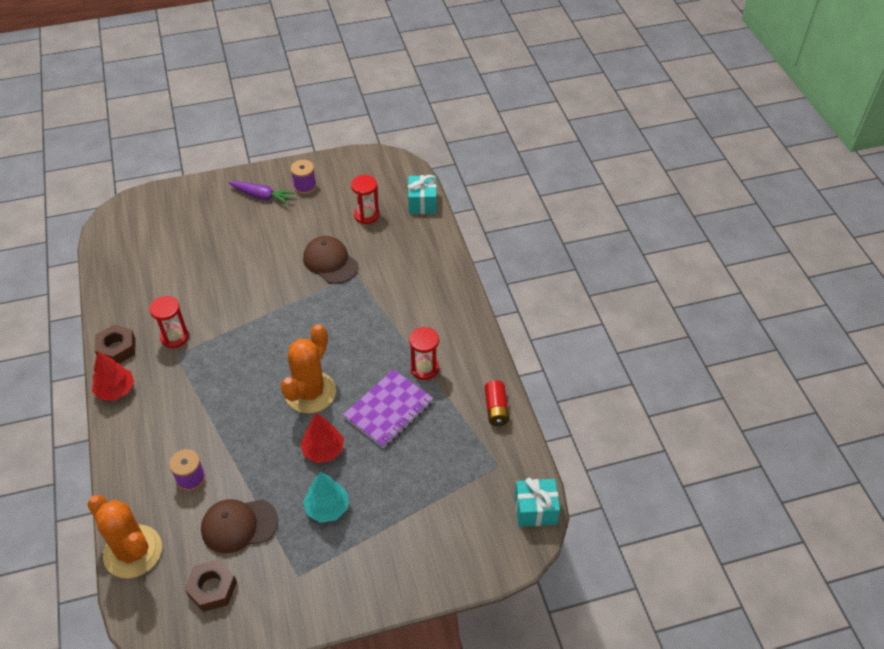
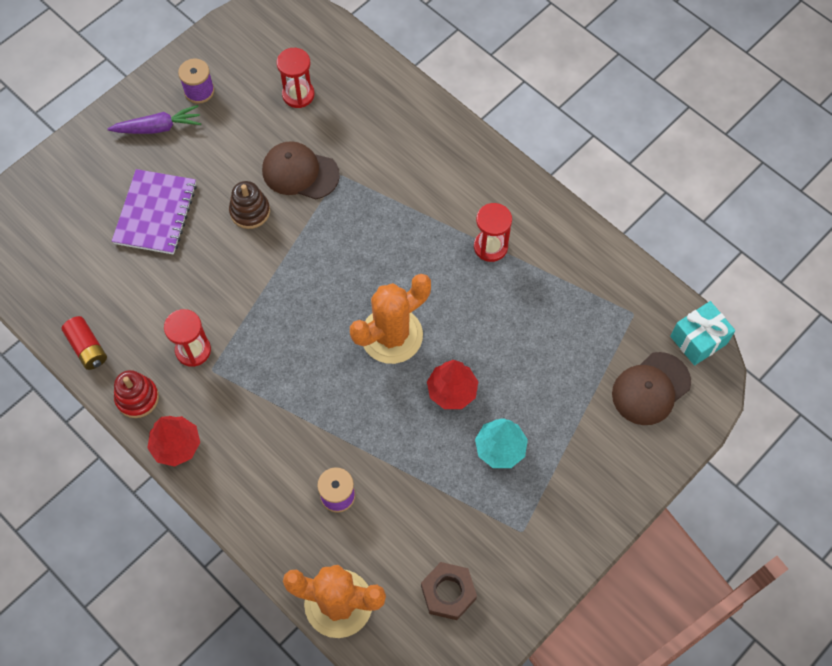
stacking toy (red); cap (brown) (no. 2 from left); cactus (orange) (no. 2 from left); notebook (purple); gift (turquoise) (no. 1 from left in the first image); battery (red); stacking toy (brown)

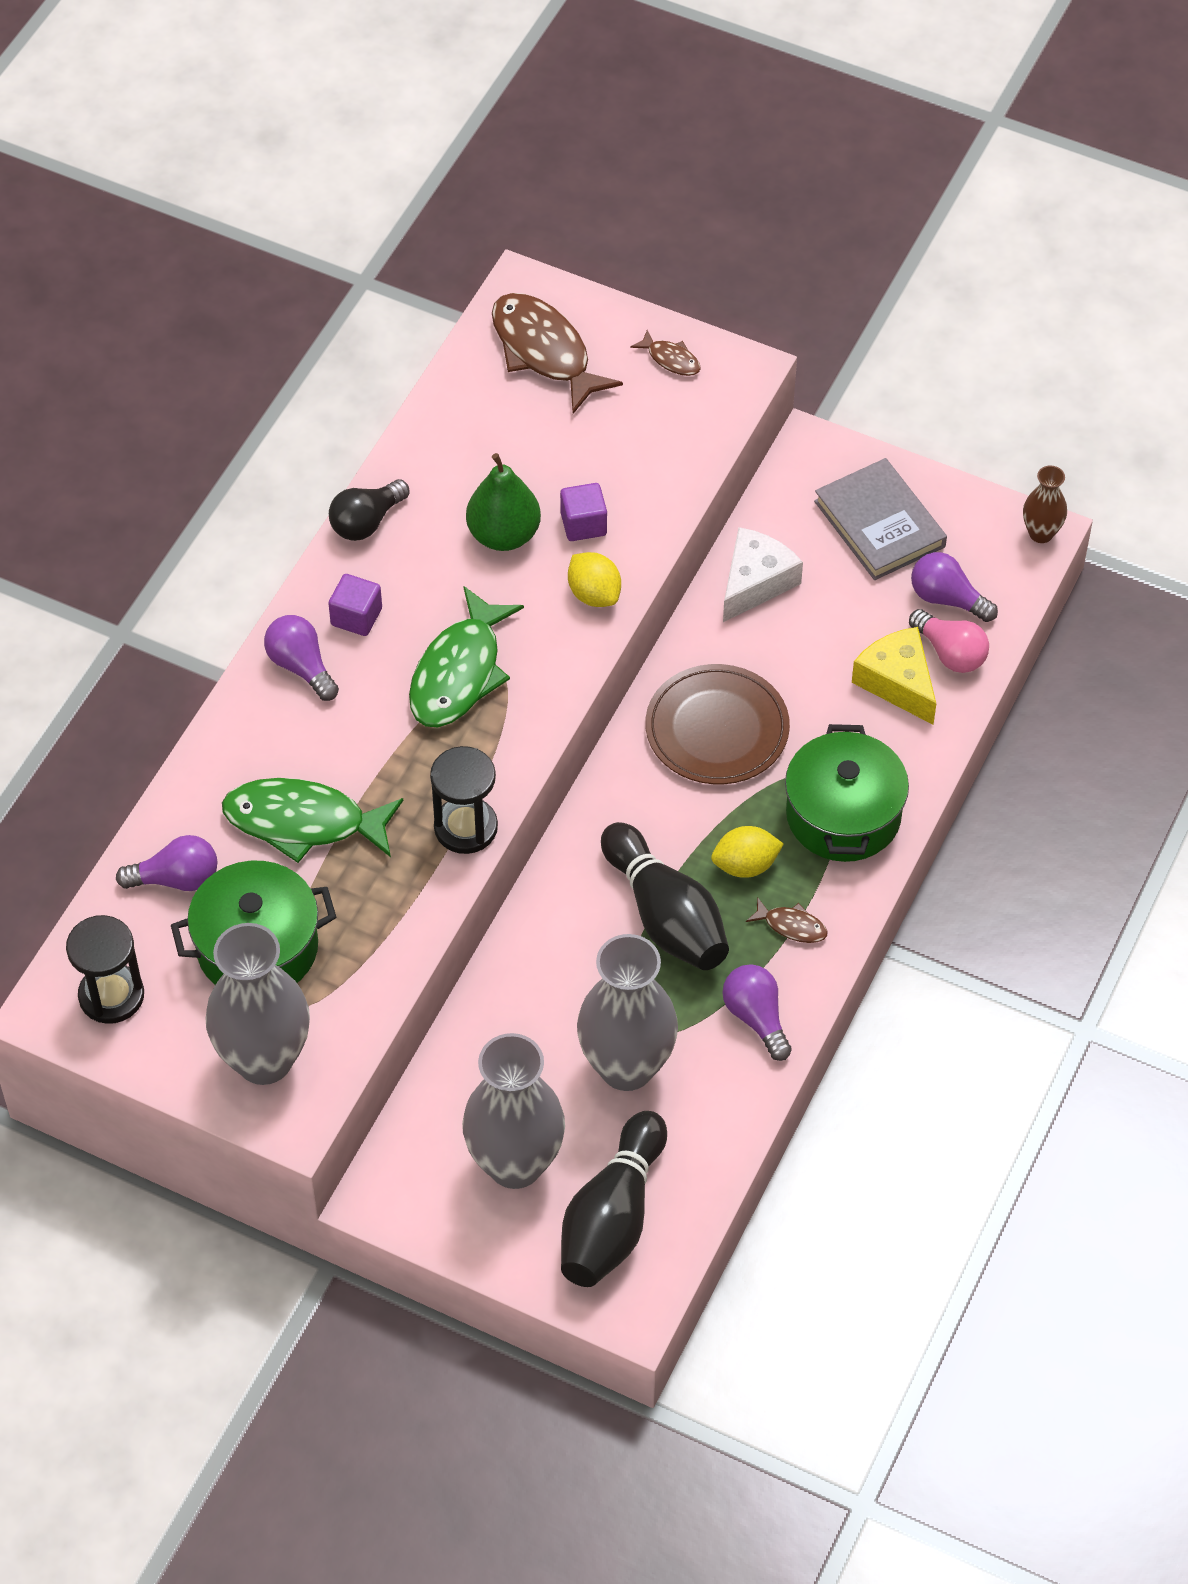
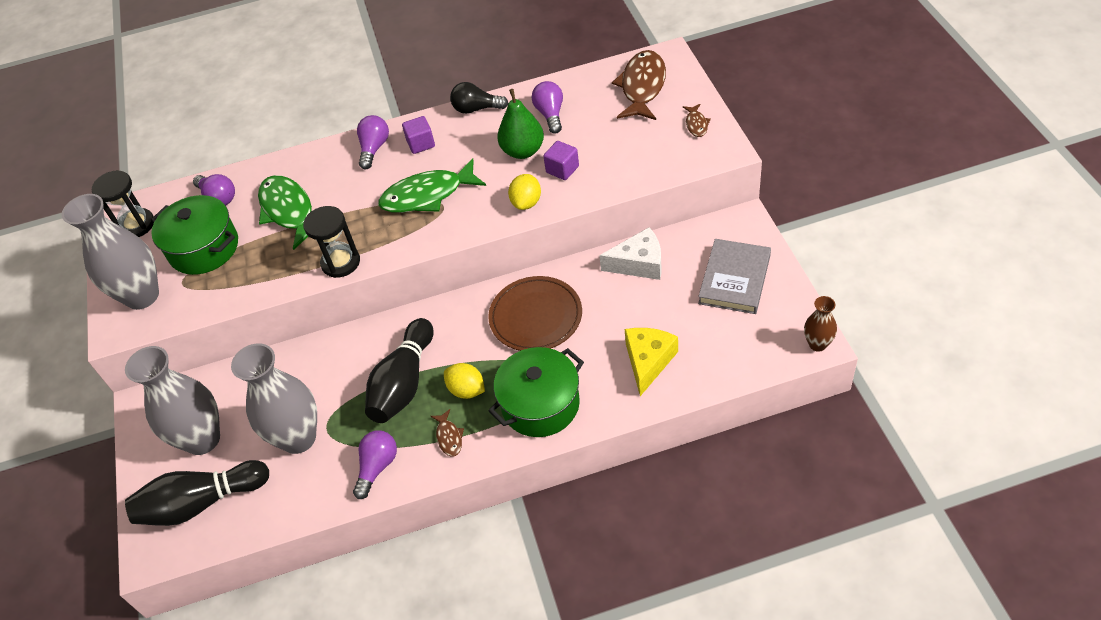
light bulb (pink); light bulb (purple) (no. 4 from left)

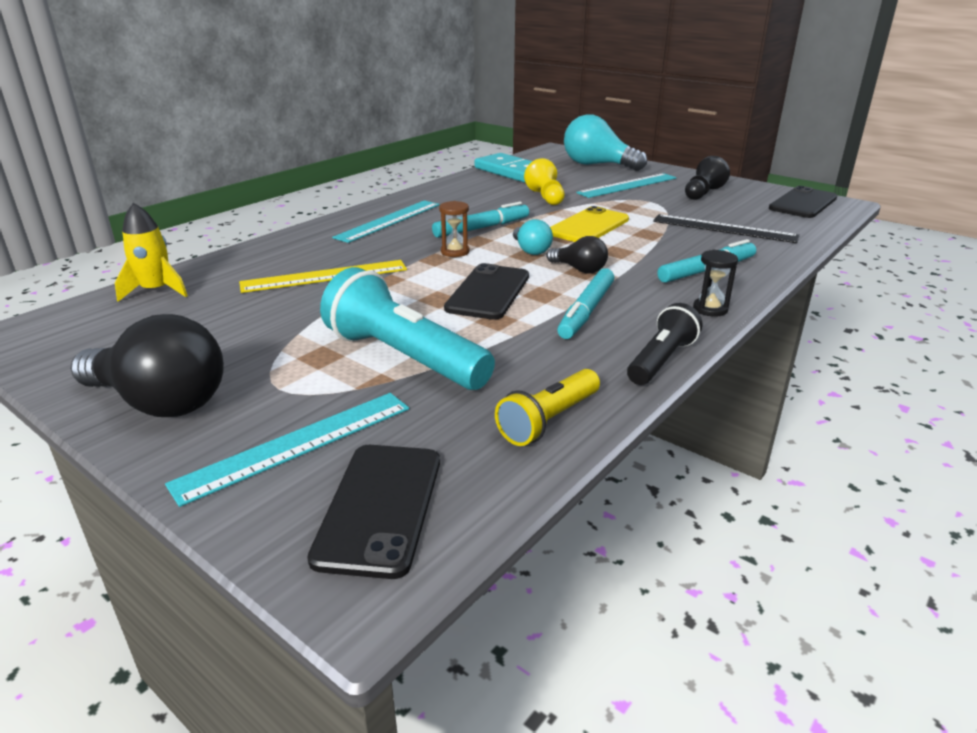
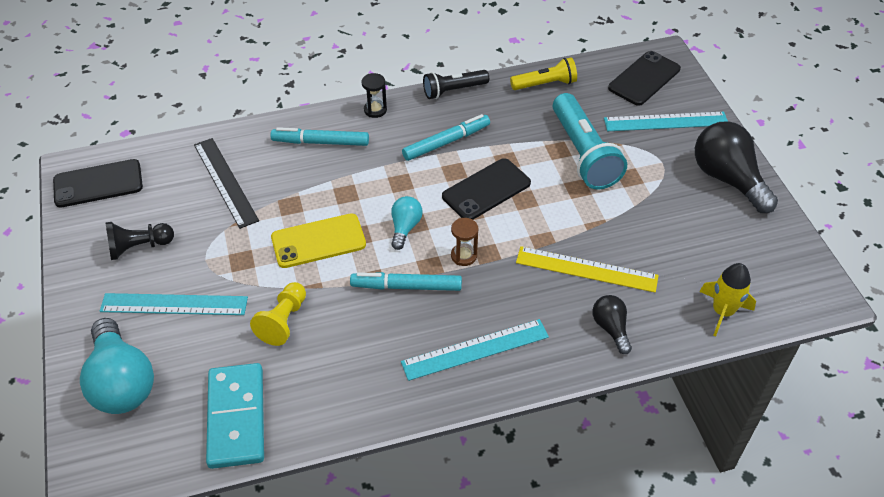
light bulb (black) (no. 1 from left)

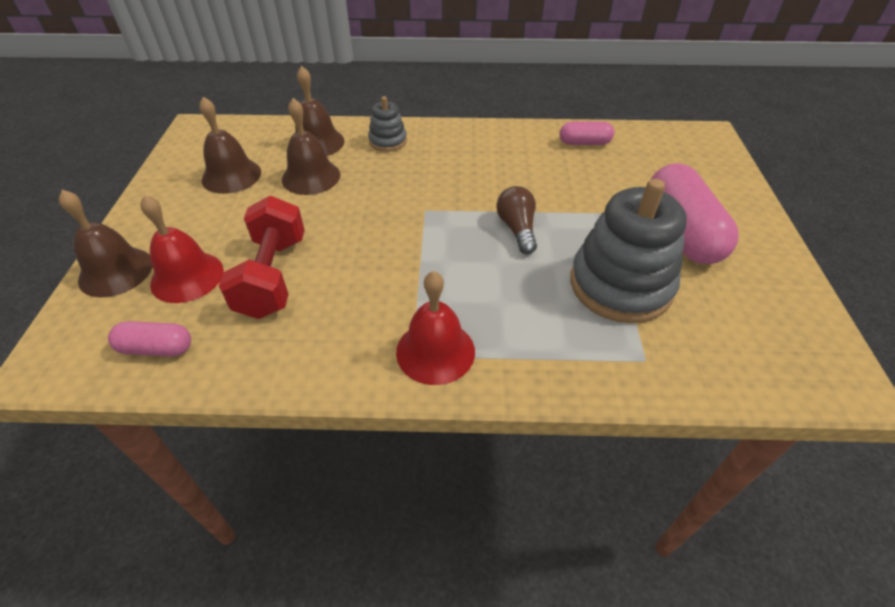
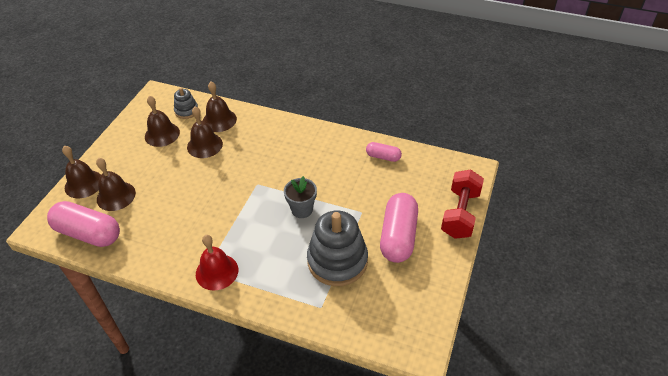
capsule (pink) (no. 1 from left); bell (brown) (no. 2 from left); dumbbell (red); stacking toy (grey) (no. 1 from left); flower pot (grey)

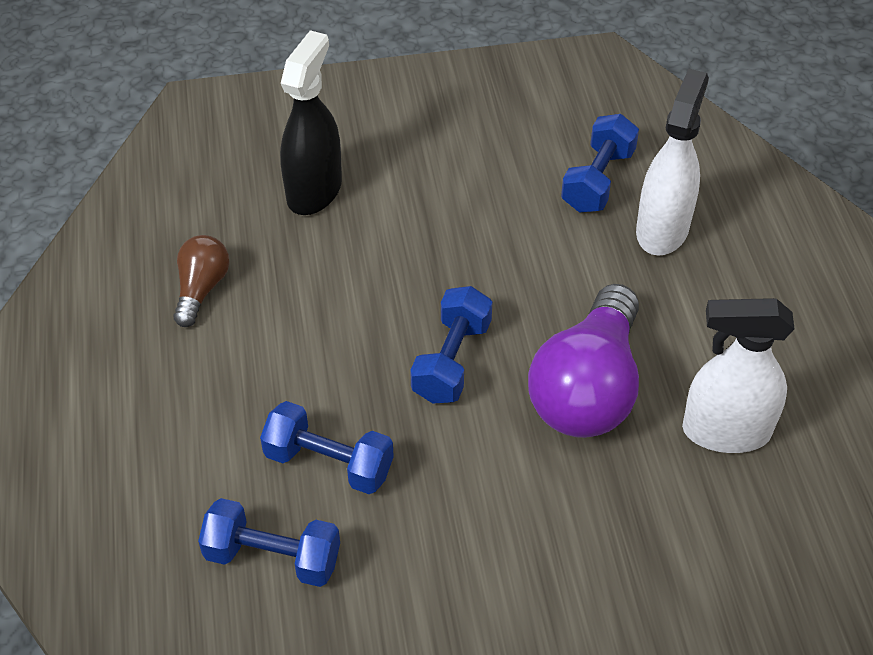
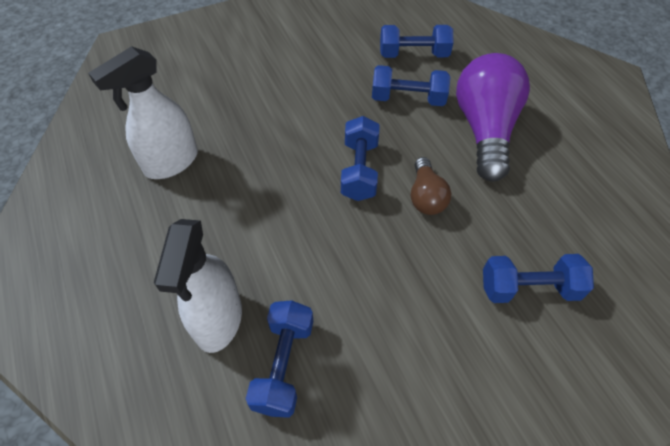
light bulb (brown); dumbbell (blue) (no. 5 from left); light bulb (purple); spray bottle (white) (no. 1 from left)

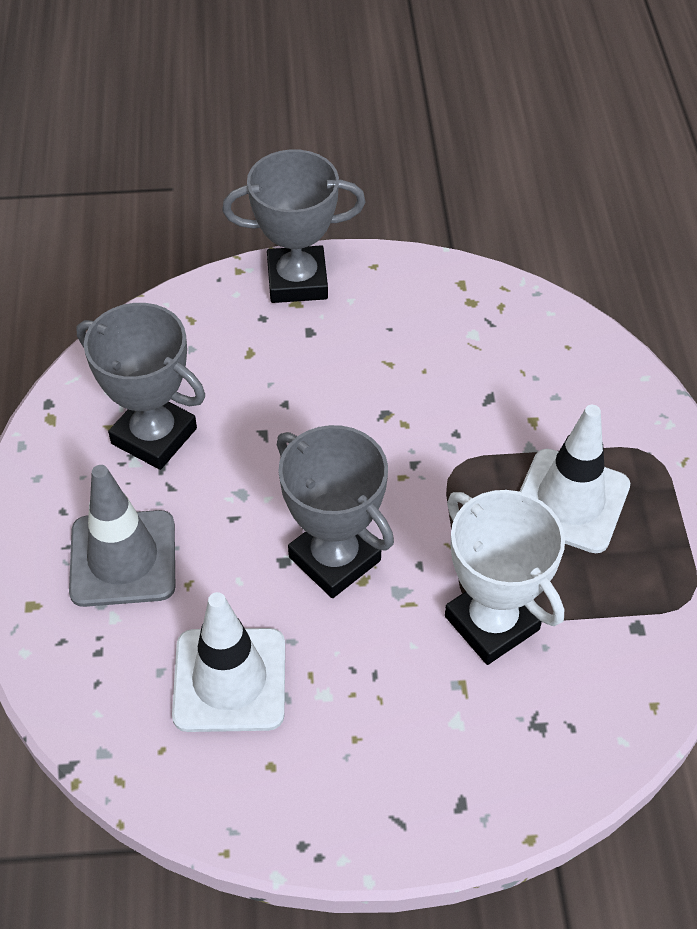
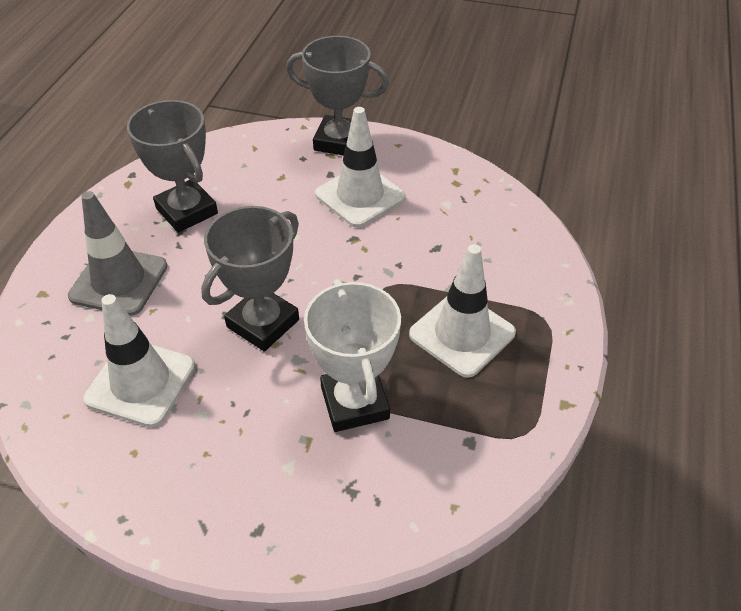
trophy (grey) (no. 2 from left); traffic cone (white) (no. 2 from left)

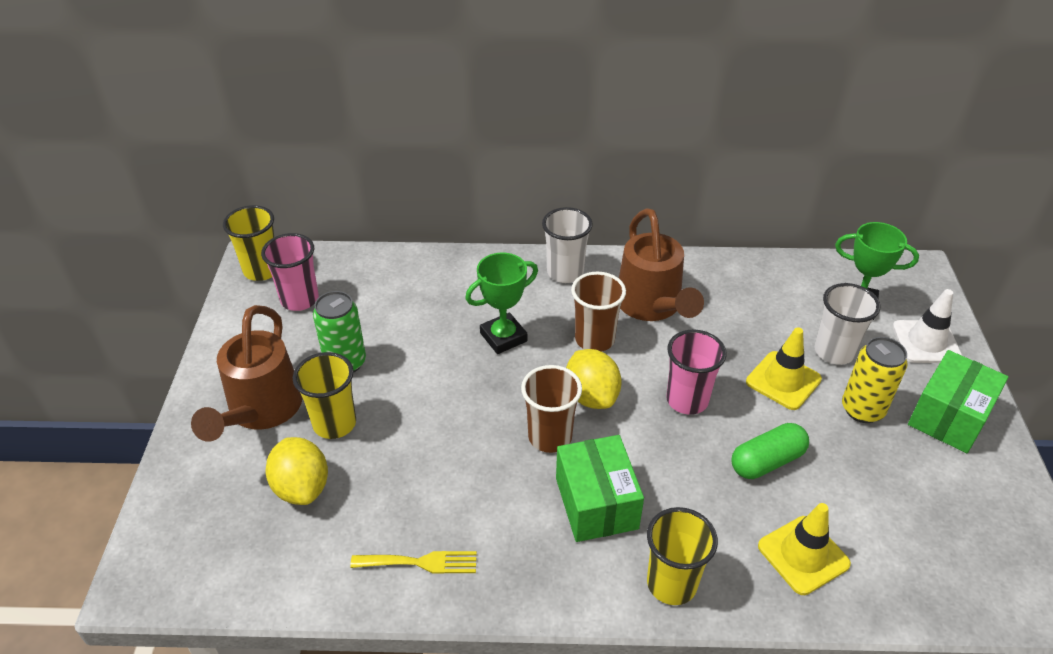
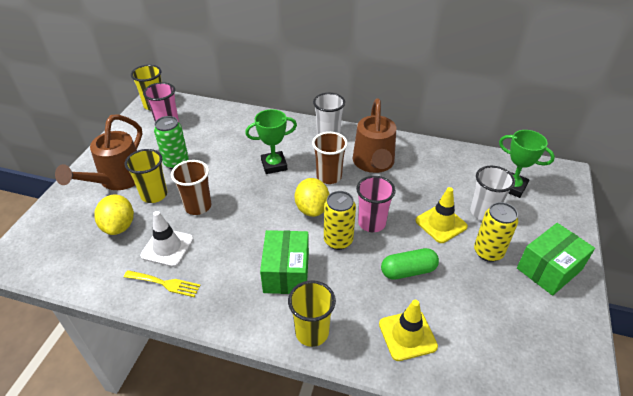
cup (brown) (no. 1 from left); traffic cone (white); can (yellow) (no. 1 from left)

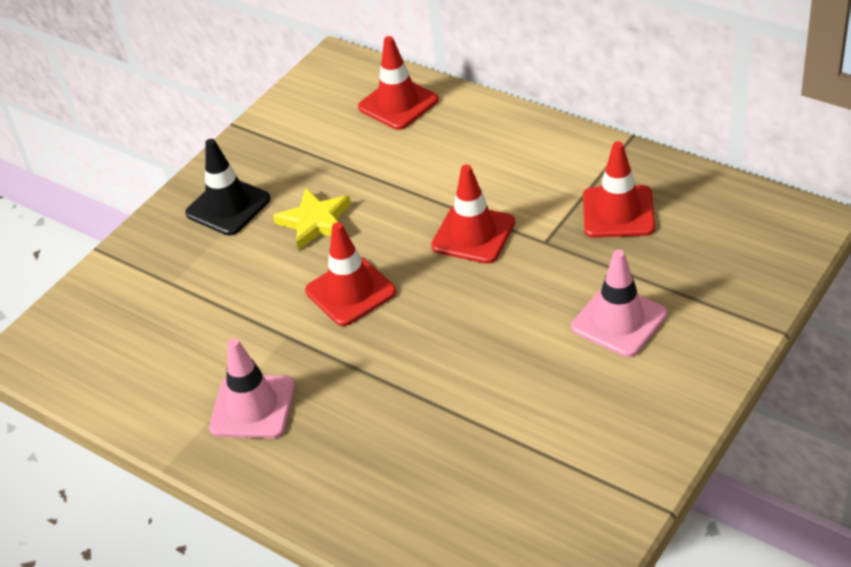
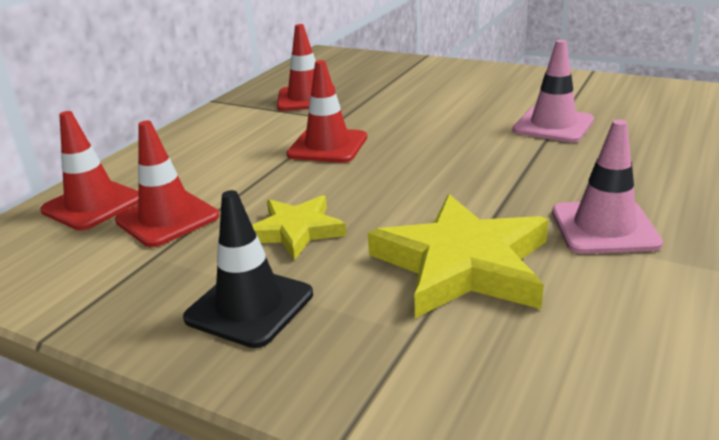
traffic cone (red) (no. 2 from left); traffic cone (pink) (no. 1 from left); star (yellow) (no. 2 from left)

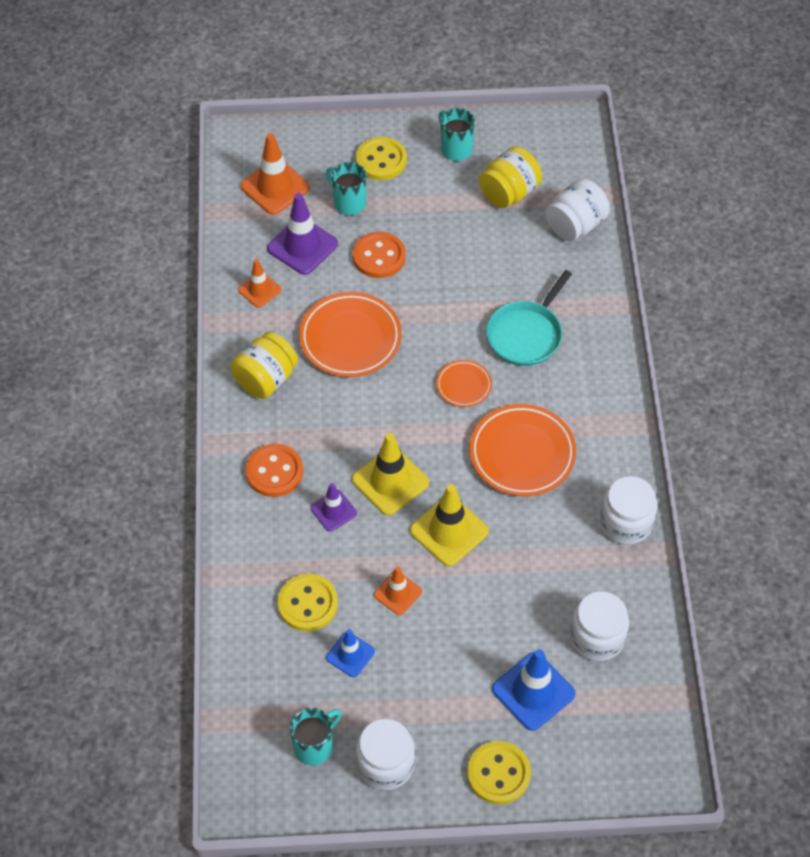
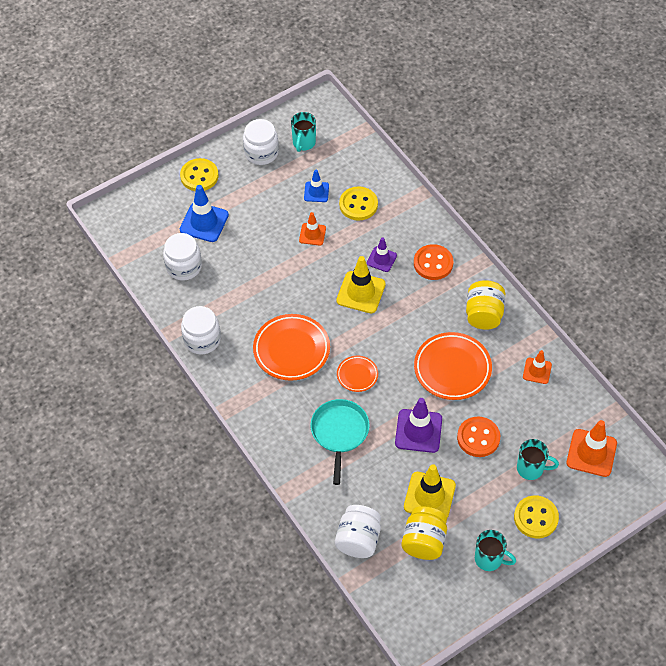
traffic cone (purple) (no. 2 from left); traffic cone (yellow) (no. 2 from left)

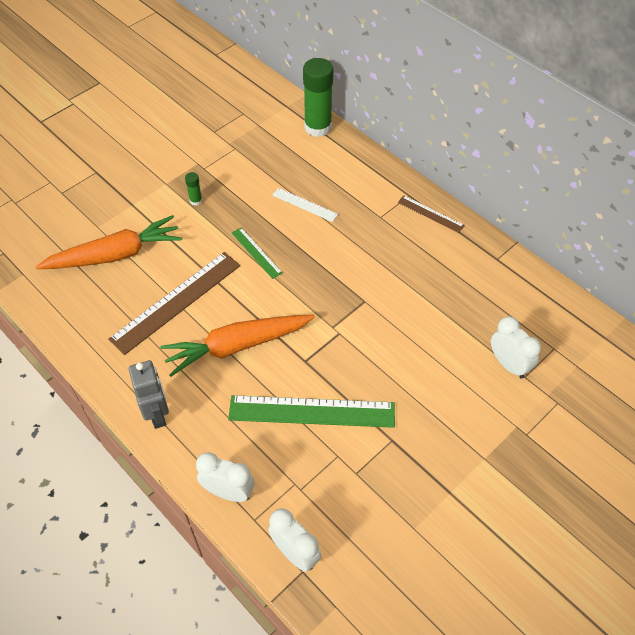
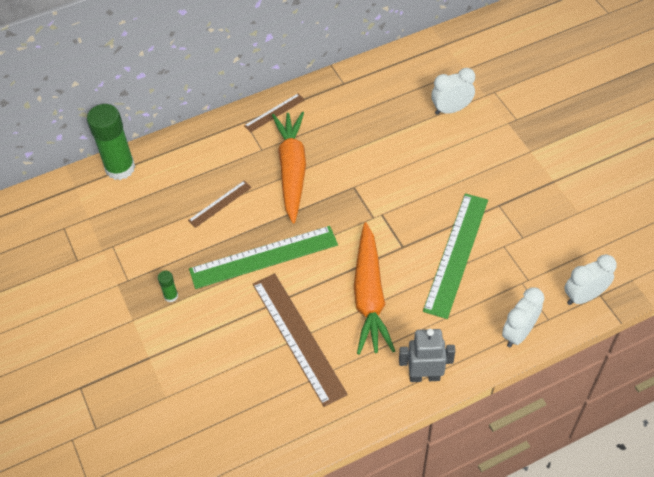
carrot (orange) (no. 1 from left); ruler (green) (no. 1 from left); ruler (brown) (no. 1 from left)

